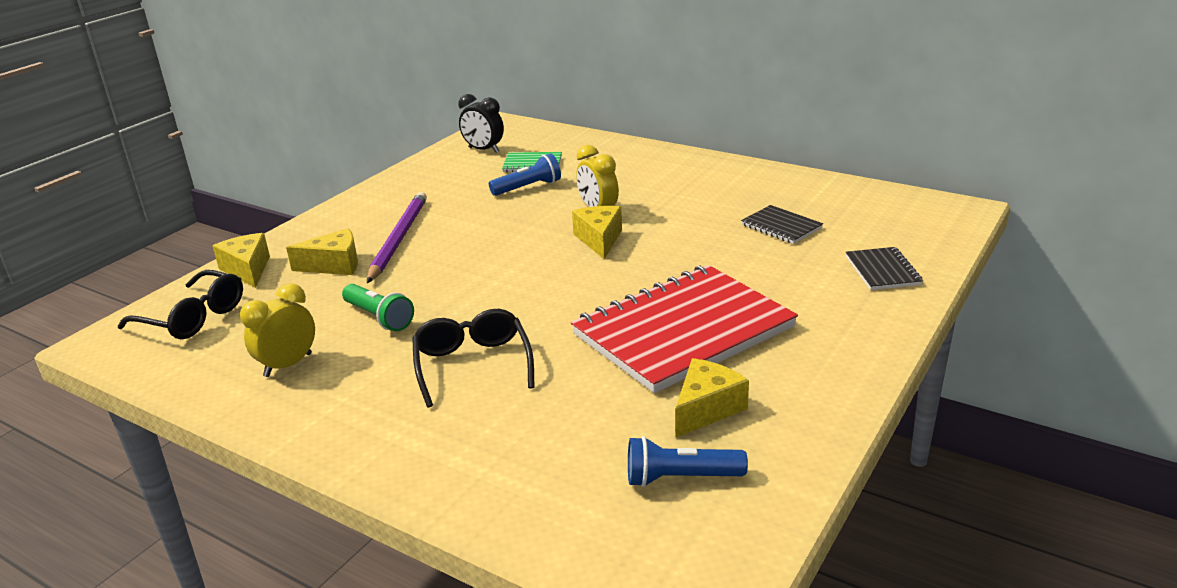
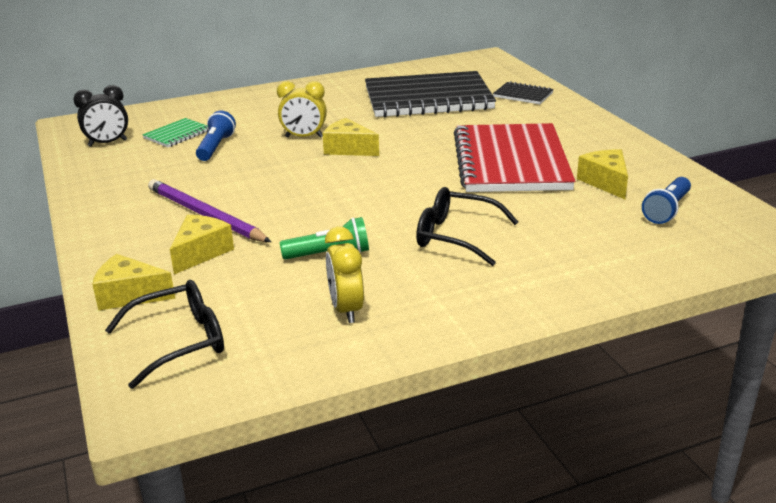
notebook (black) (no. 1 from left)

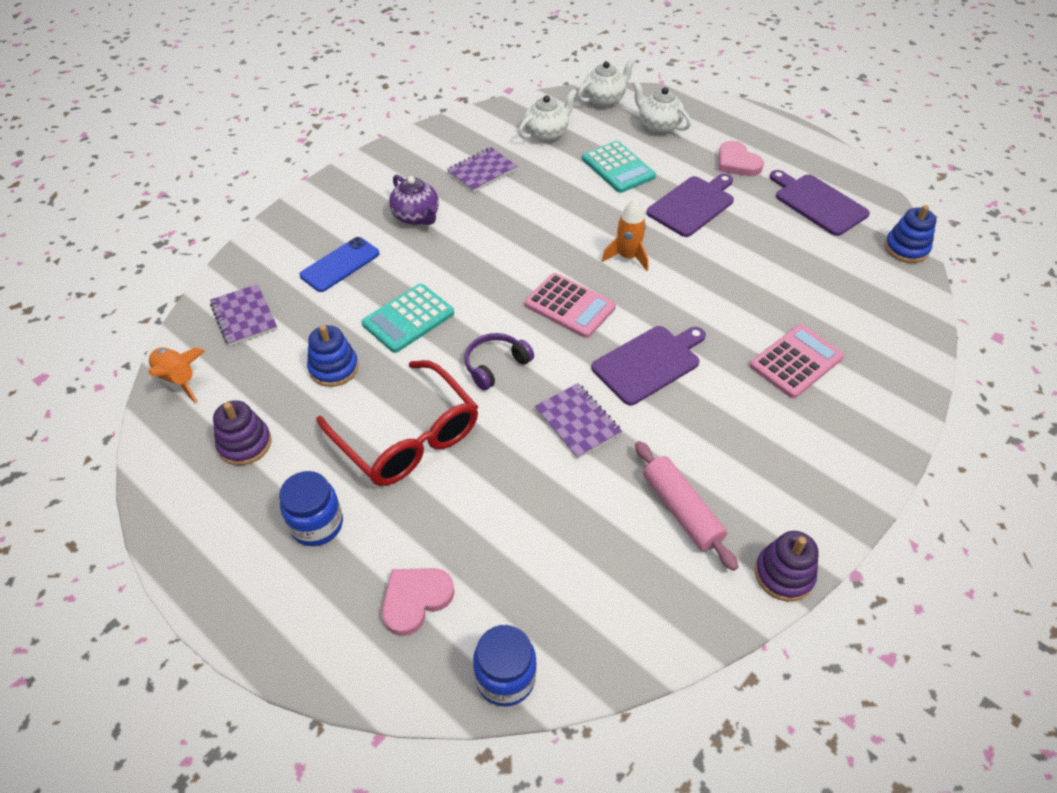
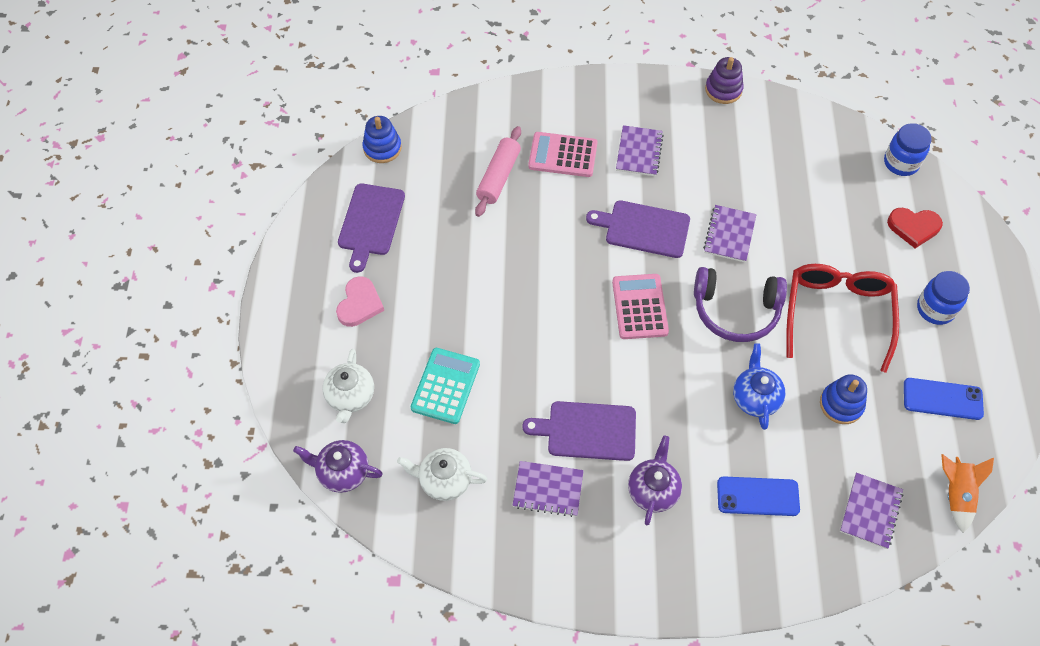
phone (blue) (no. 2 from left); teapot (blue); heart (red); headphones (purple); teapot (purple) (no. 1 from left); rocket (orange) (no. 2 from left in the first image); rolling pin (pink); cutting board (purple) (no. 2 from left); notebook (purple) (no. 2 from left)

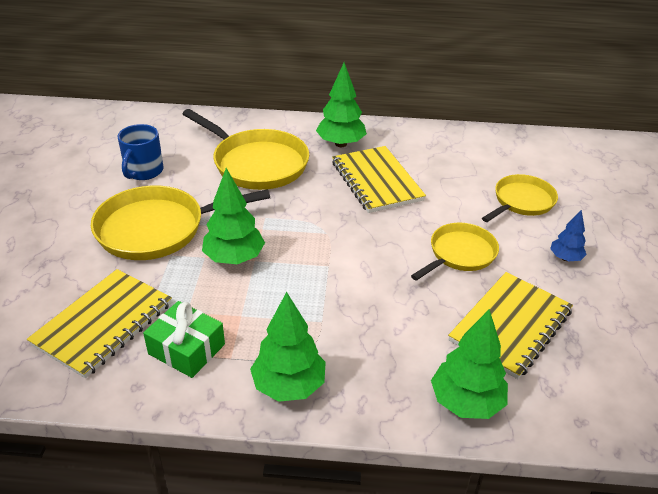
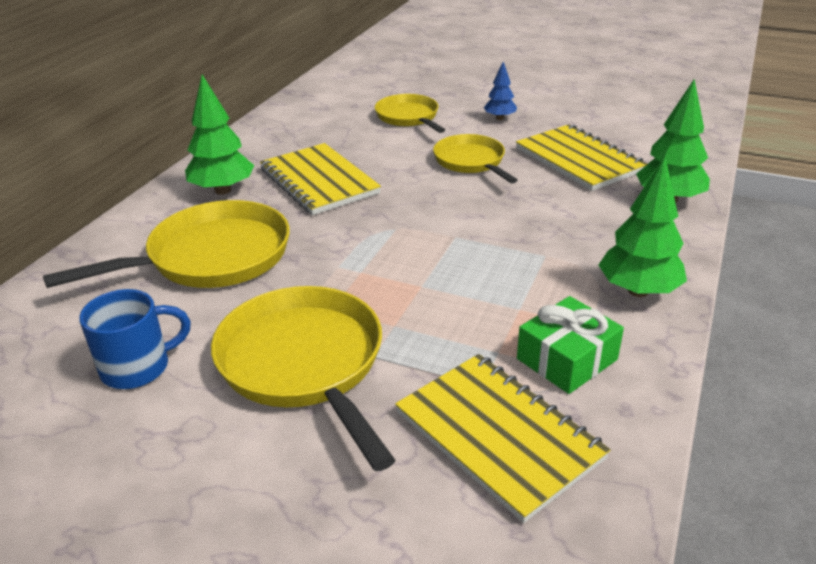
pan (yellow) (no. 2 from left); mug (blue); tree (green) (no. 1 from left in the first image); notebook (yellow) (no. 1 from left)

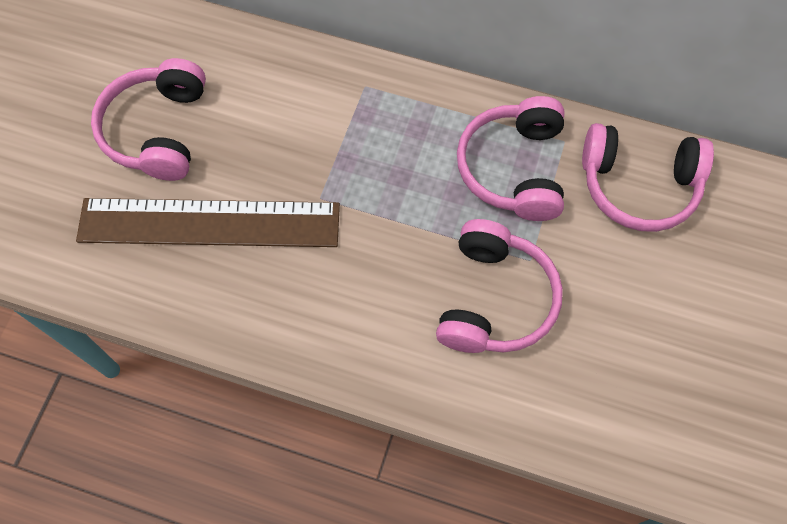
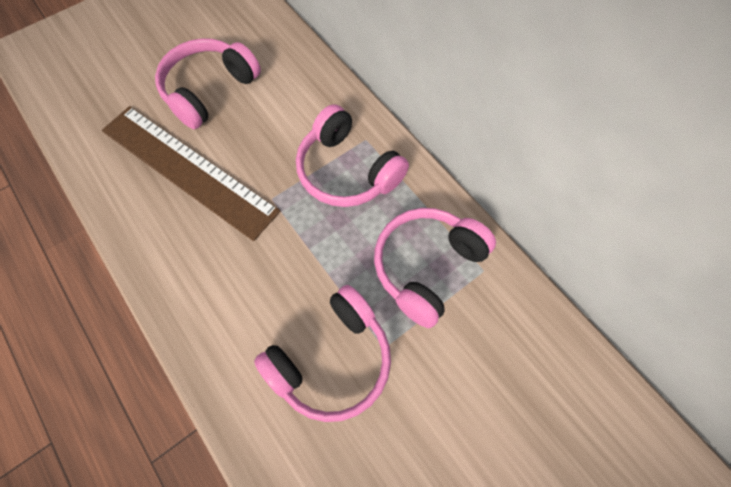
headphones (pink) (no. 3 from left)

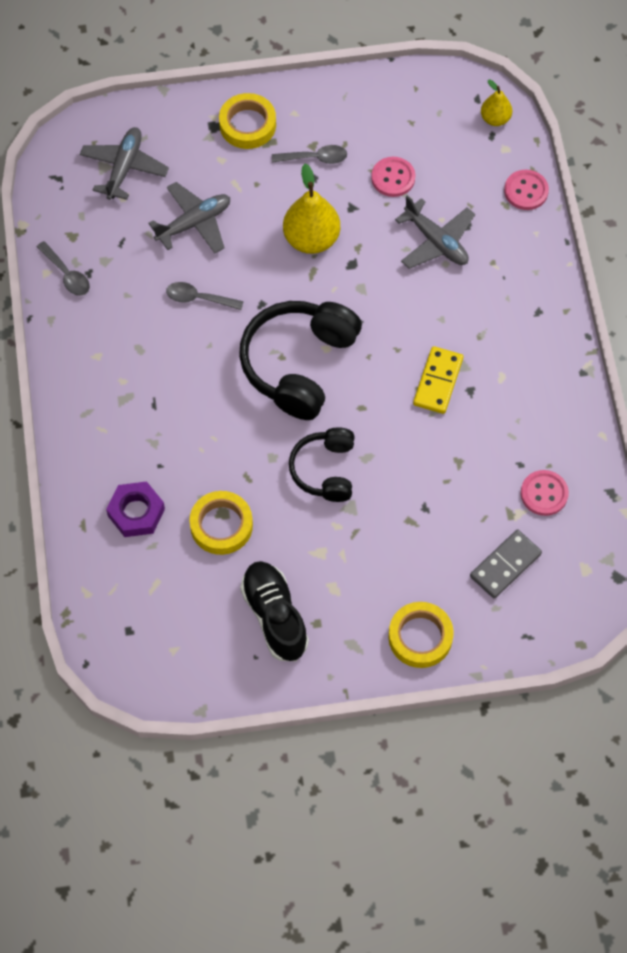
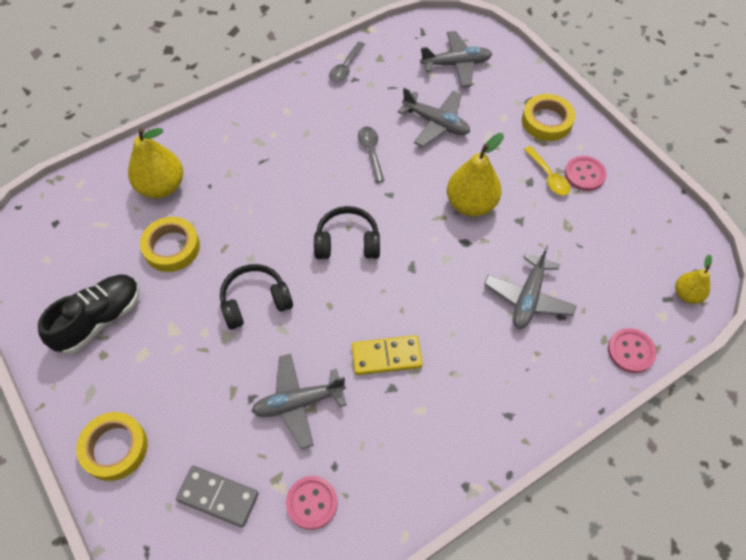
pear (yellow) (no. 1 from left); headphones (black) (no. 2 from left); spoon (yellow); button (pink) (no. 2 from left); plane (grey) (no. 1 from left)

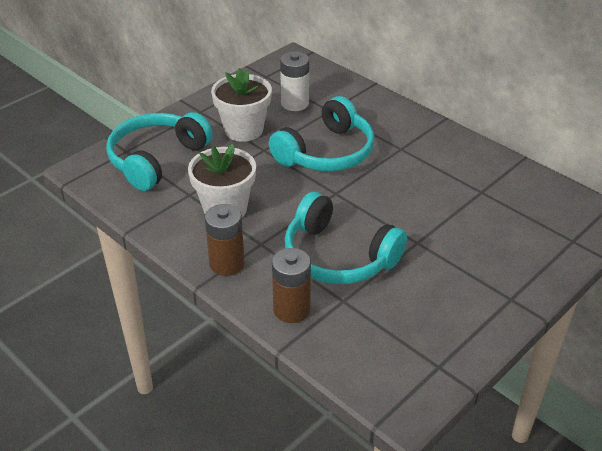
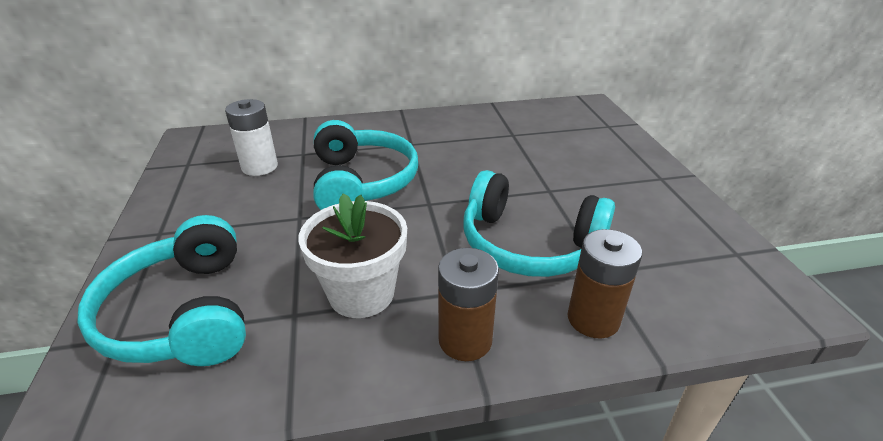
flower pot (white) (no. 2 from left in the first image); headphones (turquoise) (no. 3 from left)

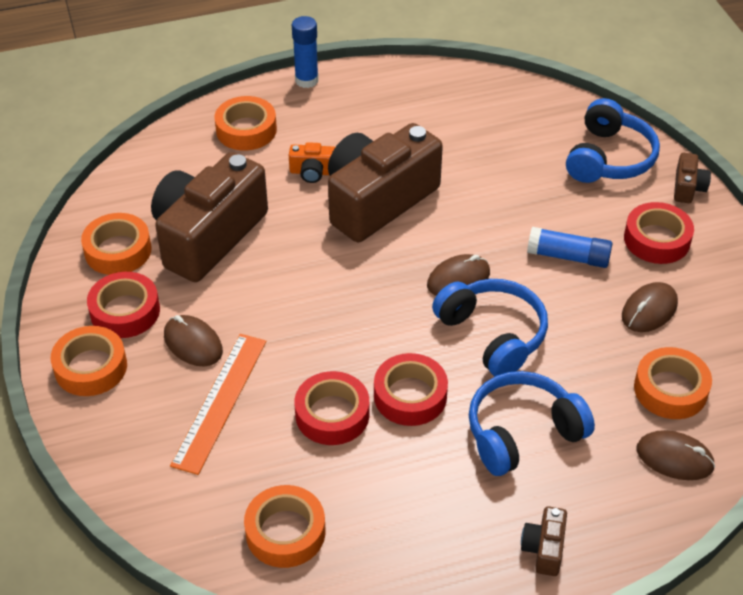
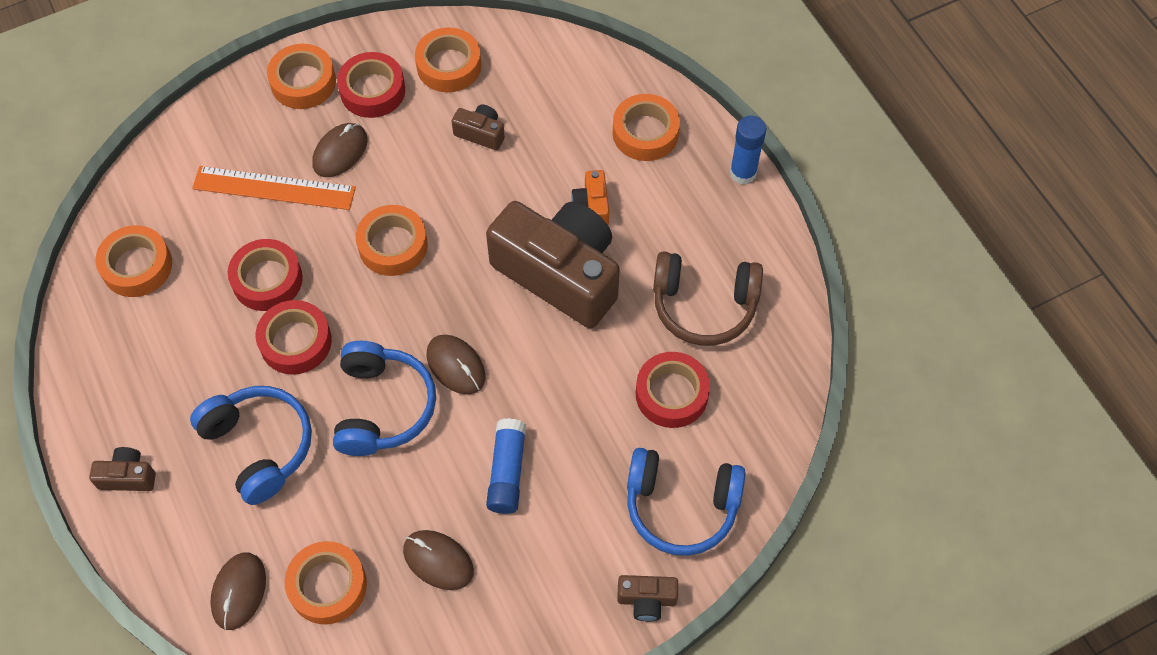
camera (brown) (no. 2 from left); headphones (blue) (no. 2 from left); tape (red) (no. 4 from left); tape (orange) (no. 4 from left); headphones (brown)

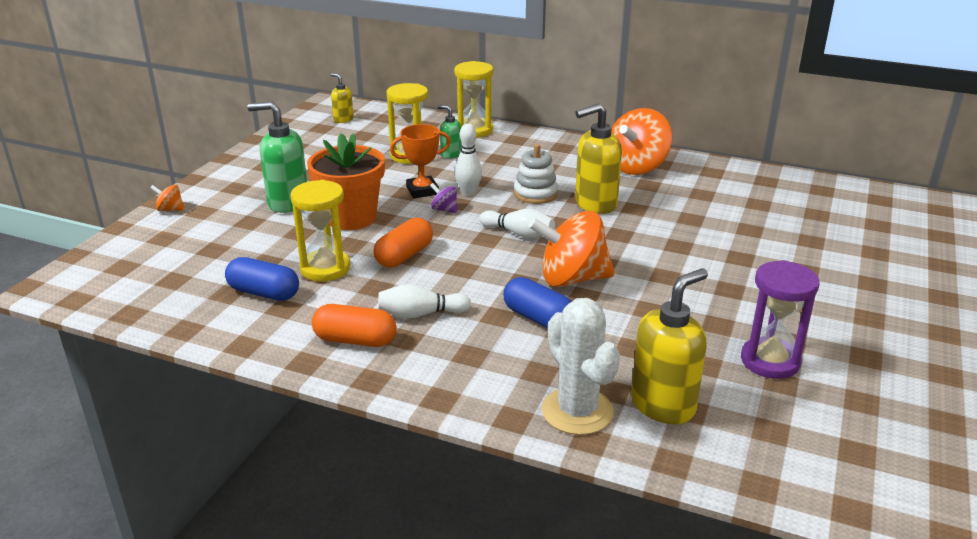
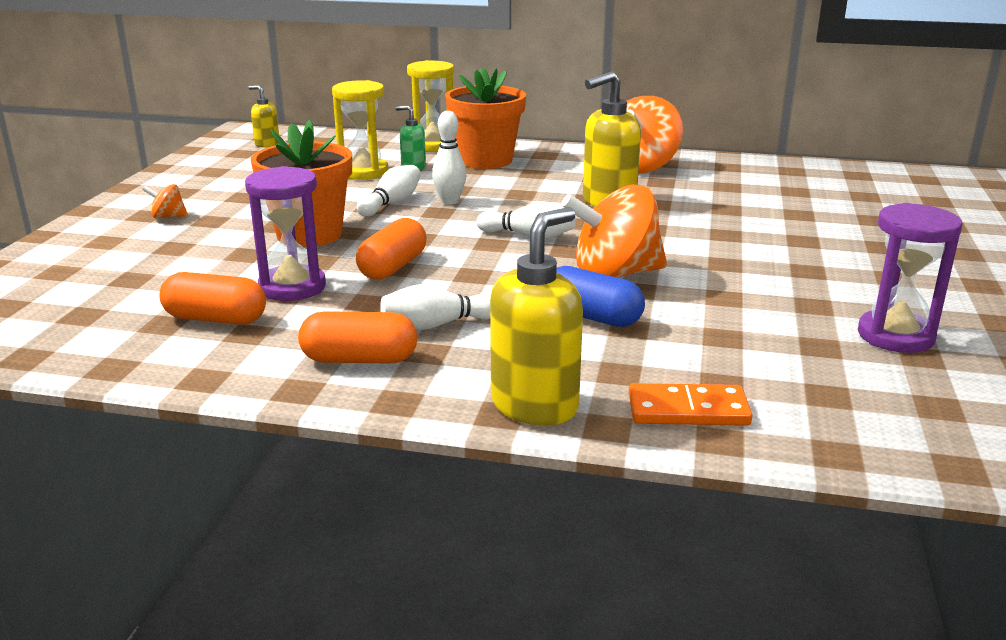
spinning top (orange) (no. 1 from left); capsule (orange) (no. 1 from left); soap dispenser (green) (no. 1 from left in the first image); hourglass (purple) (no. 1 from left); bowling pin (white) (no. 1 from left); spinning top (purple); stacking toy (white); domino (orange); soap dispenser (yellow) (no. 2 from left); flower pot (orange) (no. 2 from left)

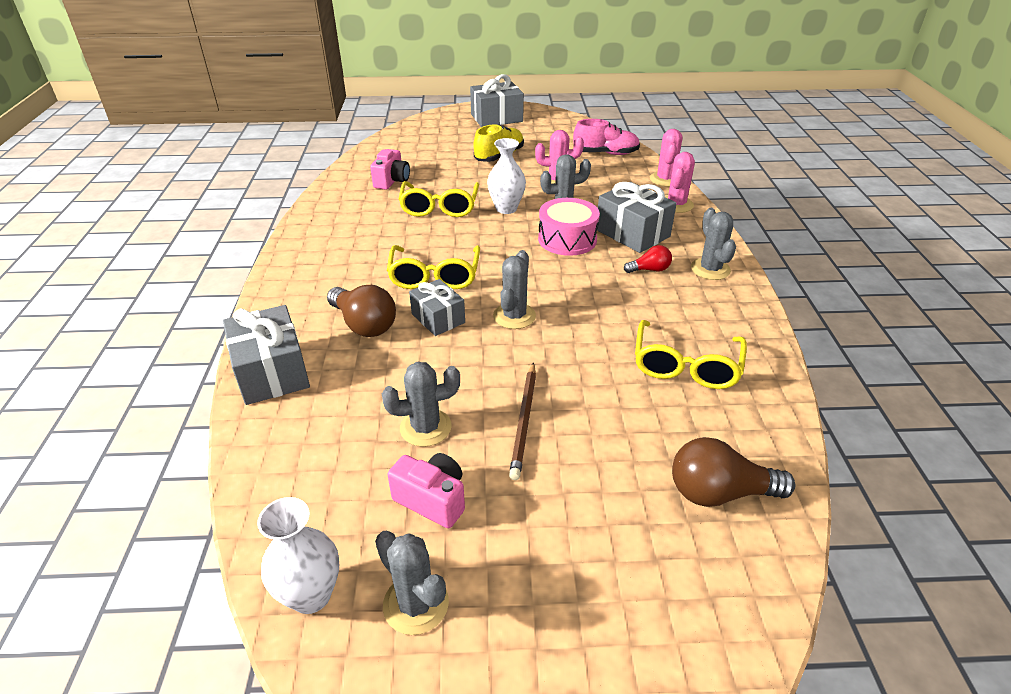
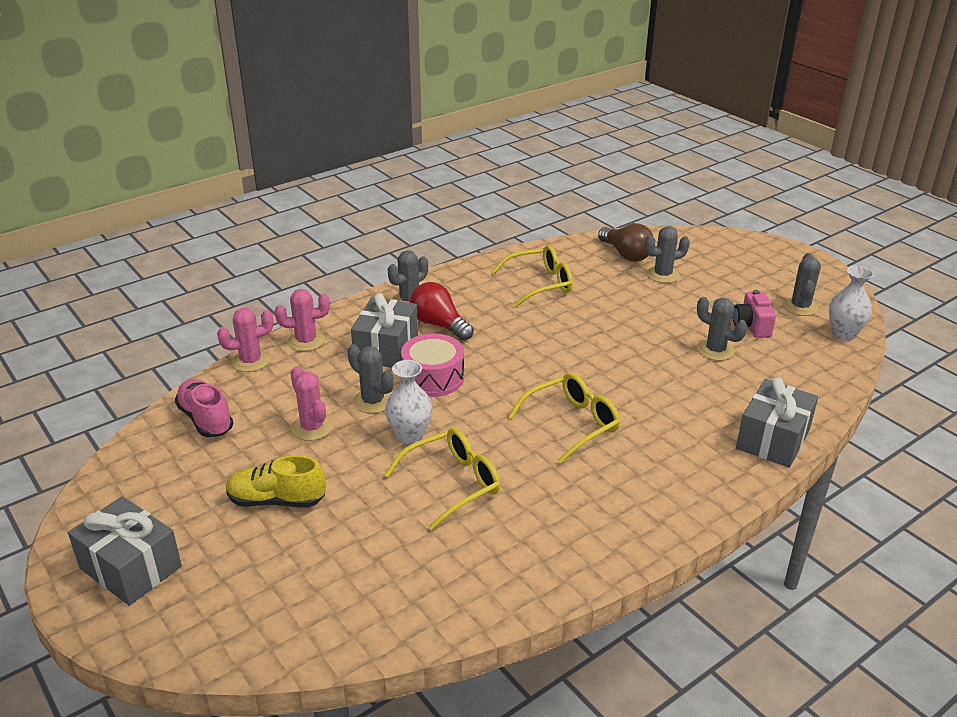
light bulb (brown) (no. 1 from left in the first image); camera (pink) (no. 1 from left in the first image); gift (grey) (no. 2 from left in the first image); cactus (grey) (no. 3 from left); pencil (brown); light bulb (red)

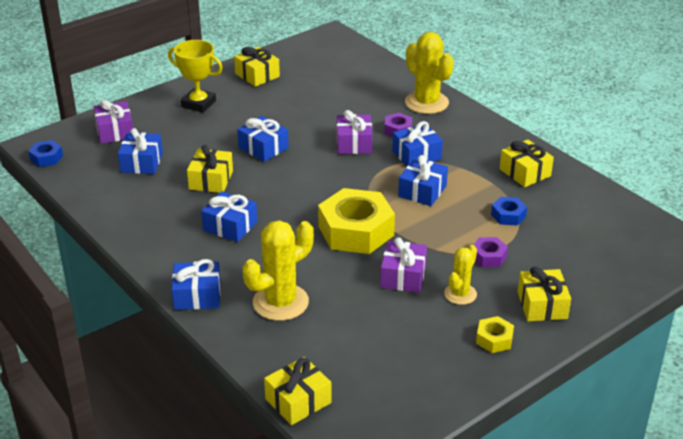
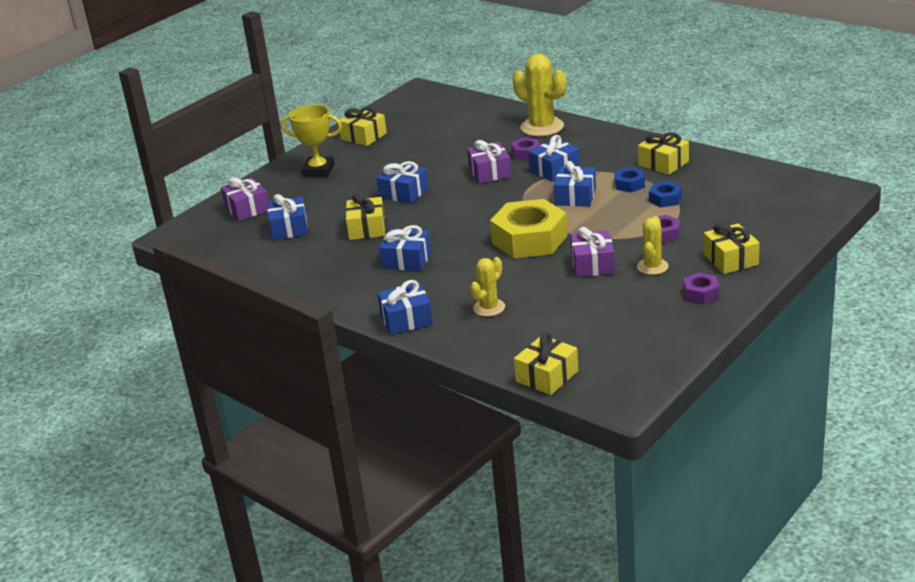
nut (blue) (no. 1 from left); cactus (yellow) (no. 1 from left); nut (purple) (no. 3 from left)

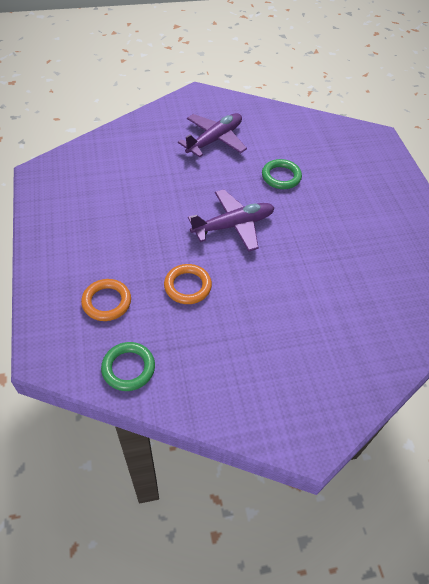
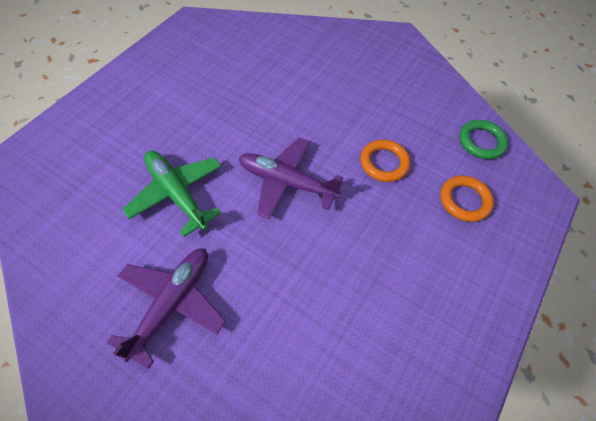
plane (purple) (no. 1 from left); plane (green)

